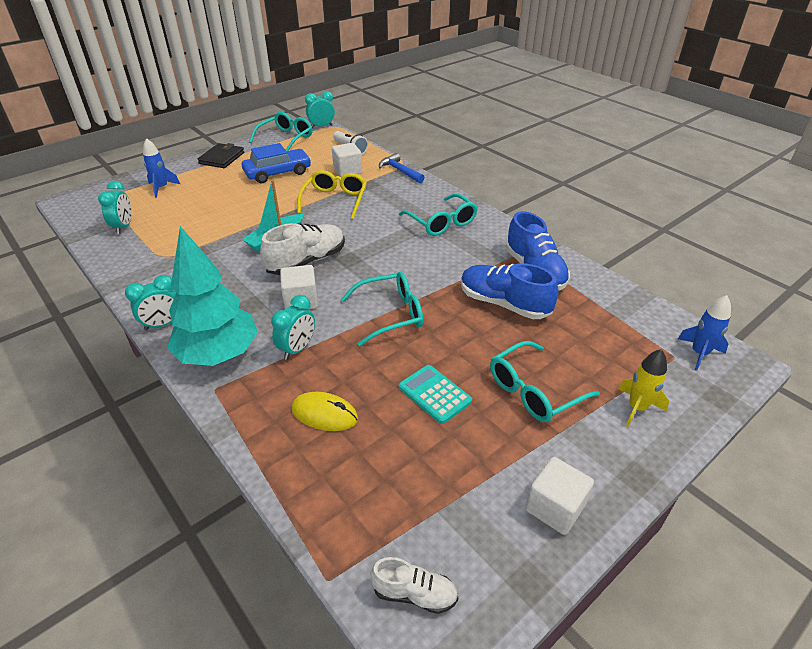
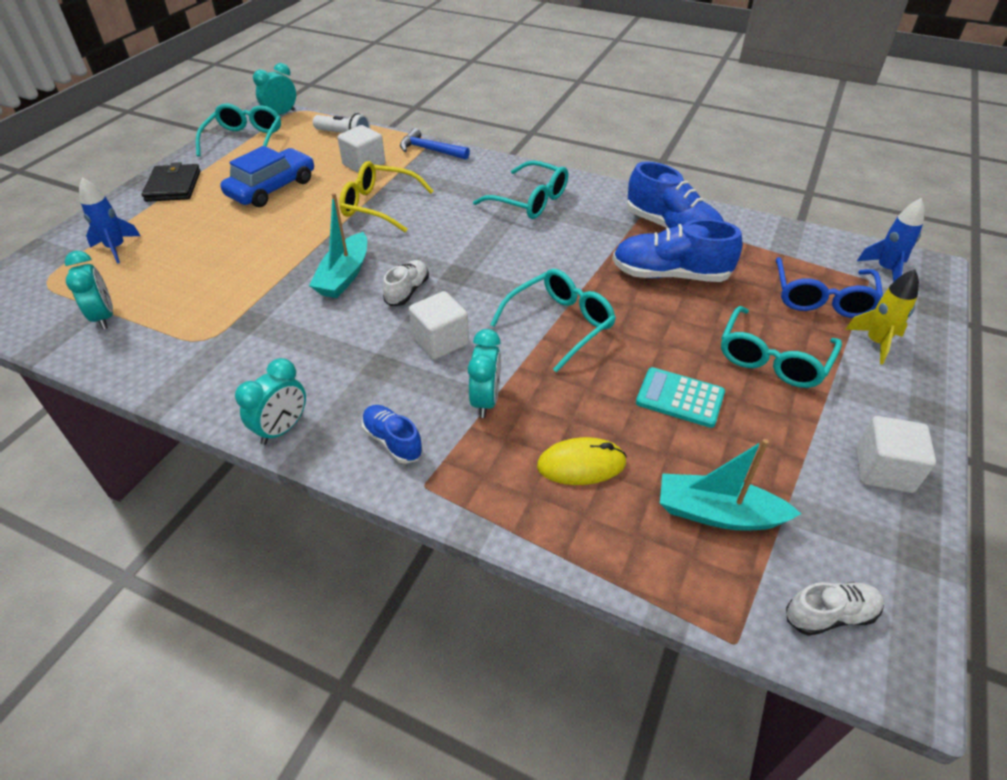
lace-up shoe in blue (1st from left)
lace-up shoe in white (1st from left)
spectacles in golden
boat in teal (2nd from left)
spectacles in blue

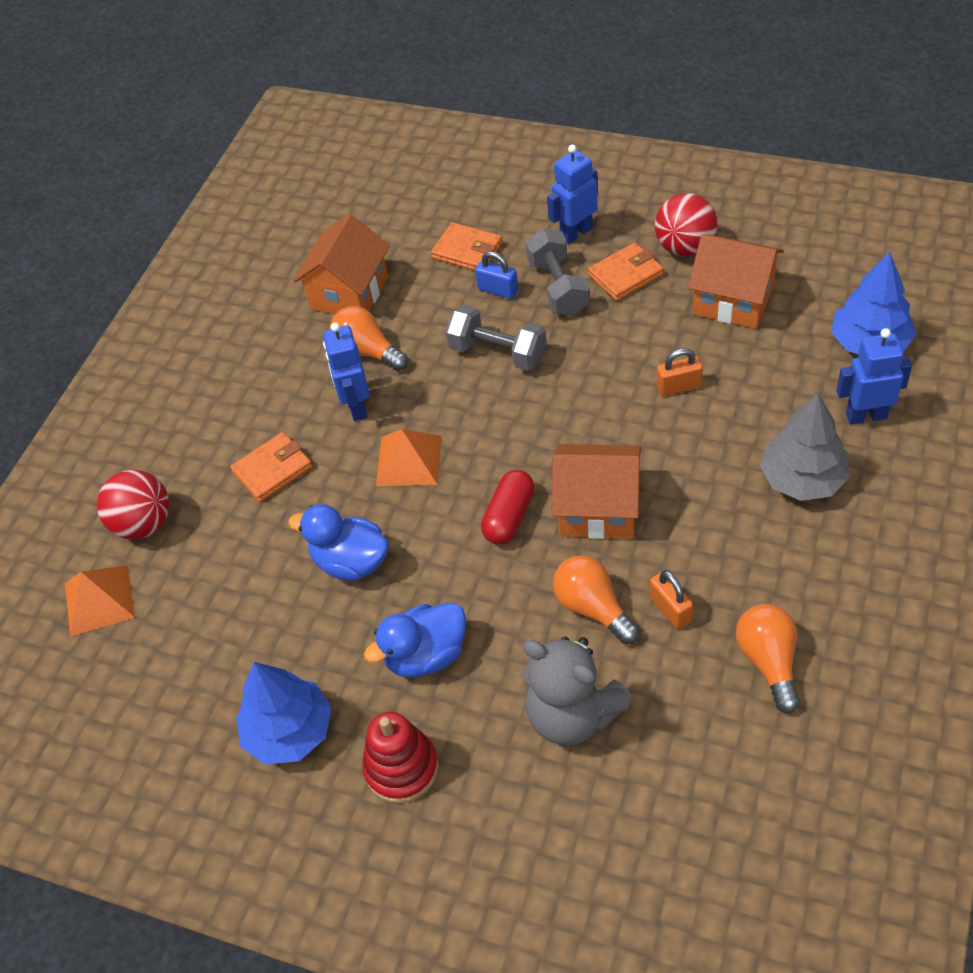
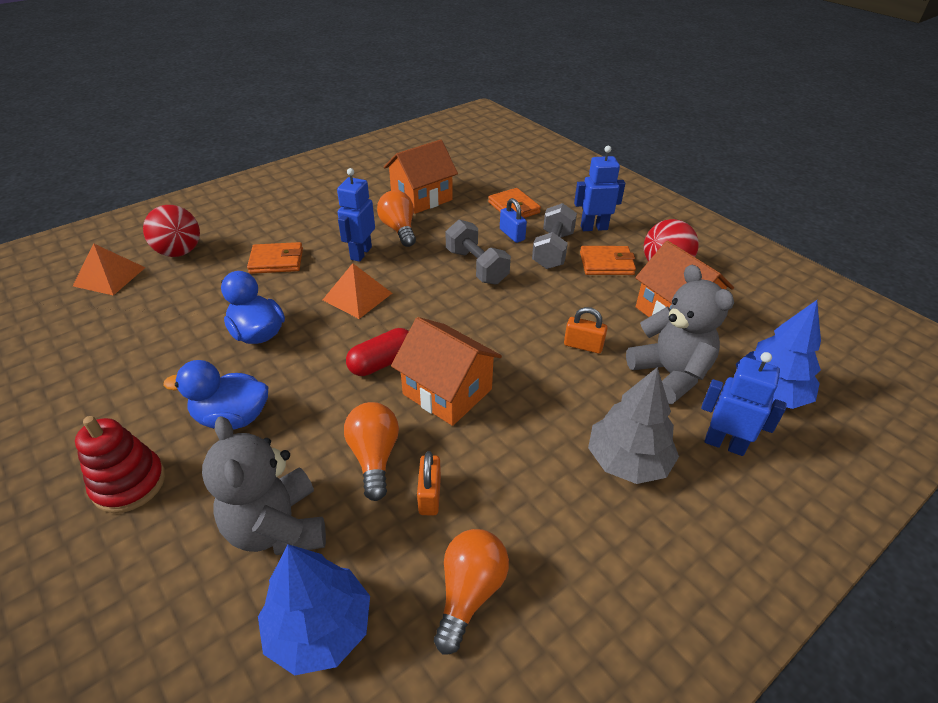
fir tree in blue (1st from left)
stuffed bear in gray (2nd from left)

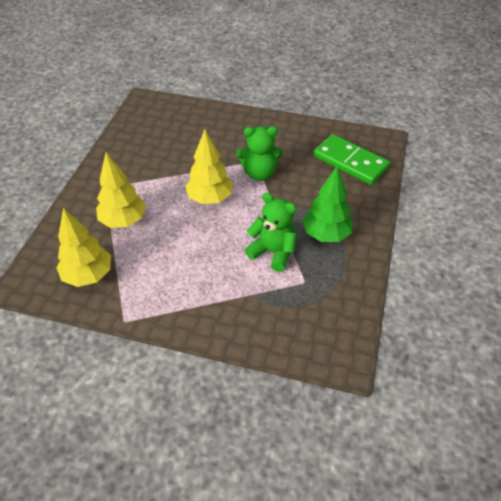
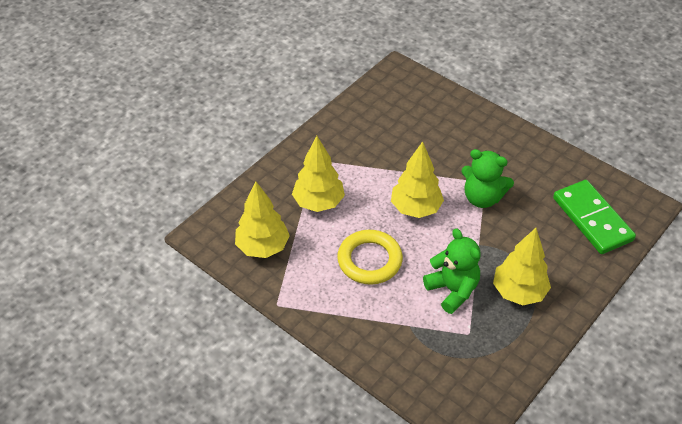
fir tree in golden (4th from left)
torus in golden

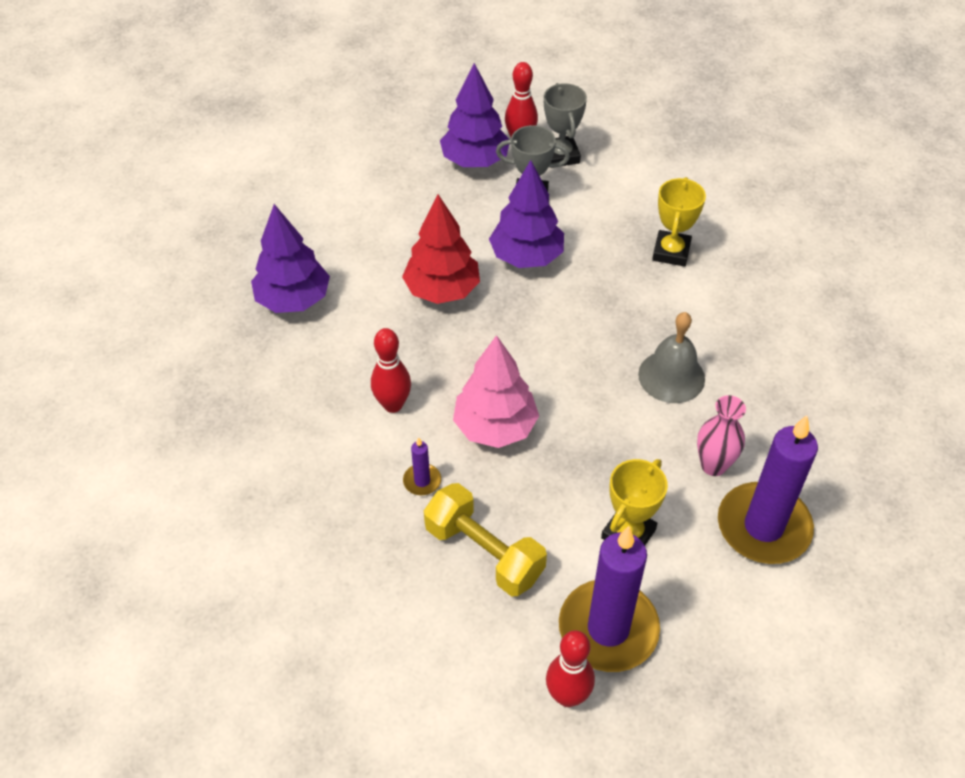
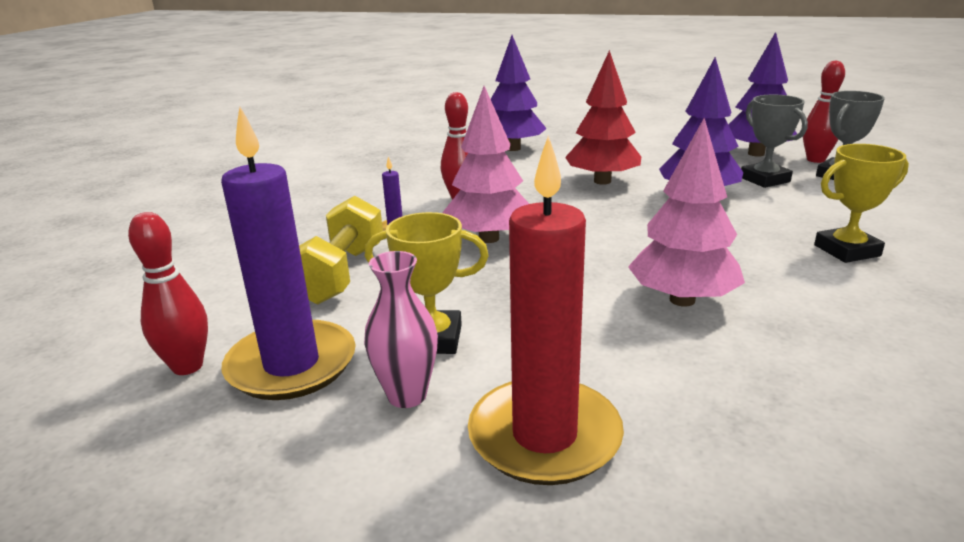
fir tree in rosy (2nd from left)
vase in rosy
wax candle in scarlet

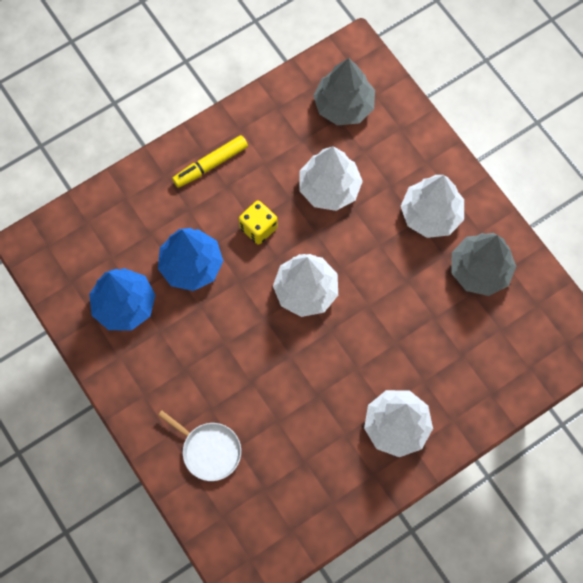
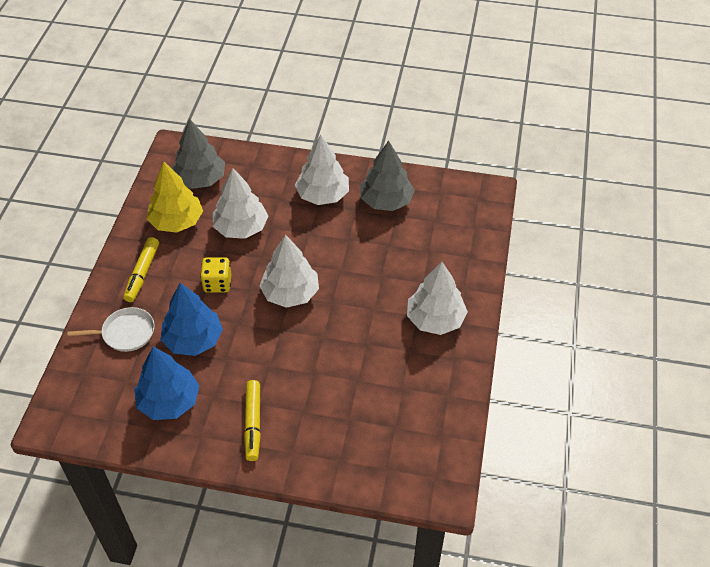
frying pan in white
fir tree in golden
marker in golden (2nd from left)

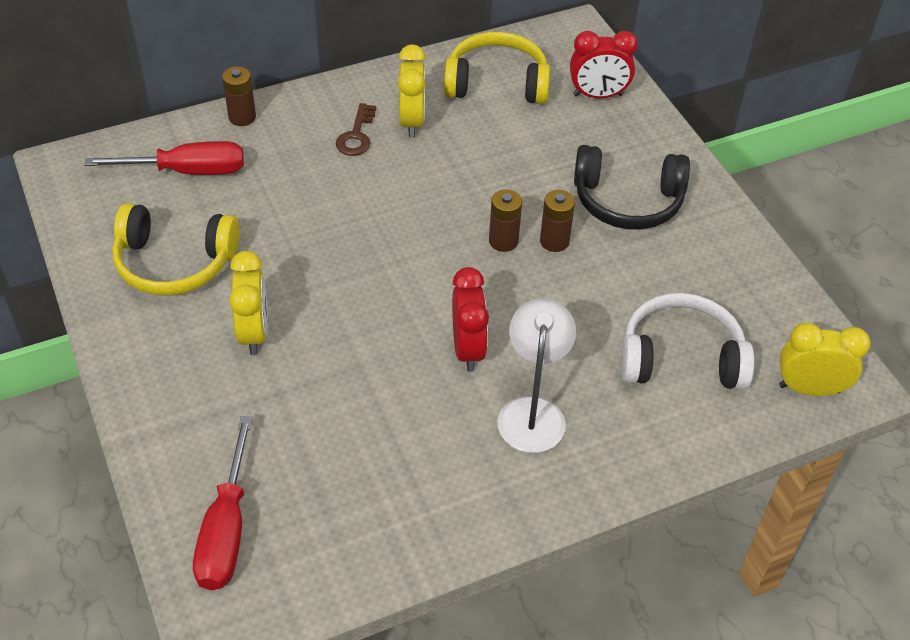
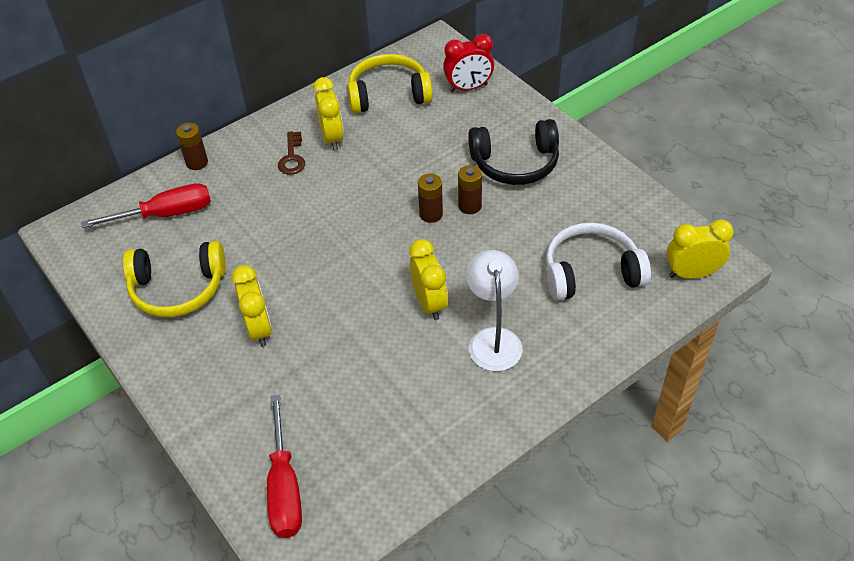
bedside clock in golden (3rd from left)

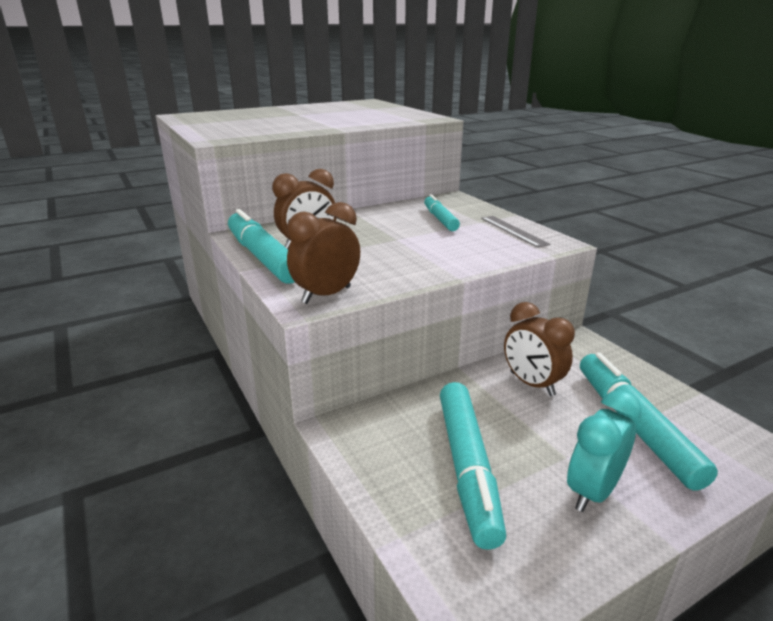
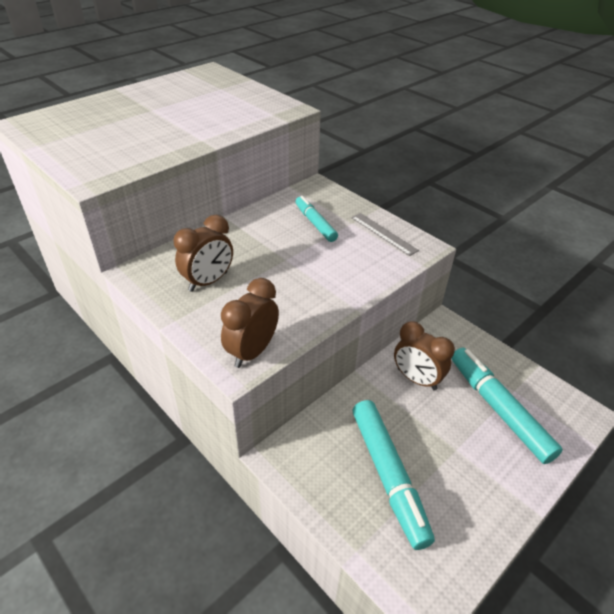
marker in teal (1st from left in the first image)
bedside clock in teal

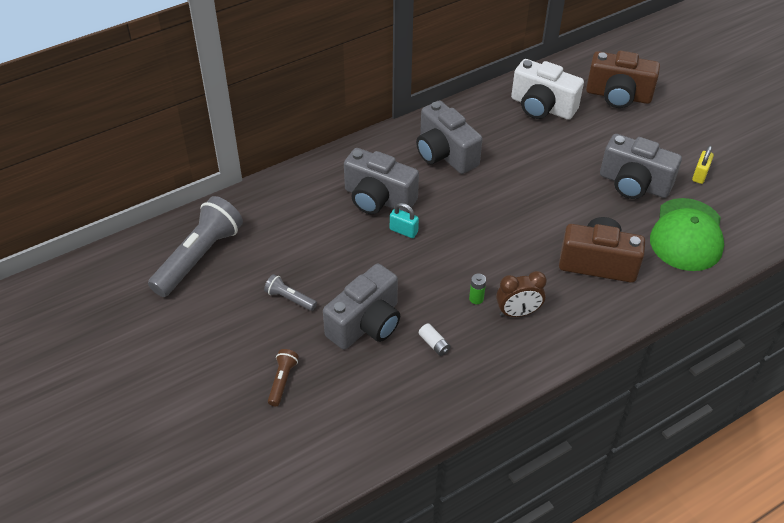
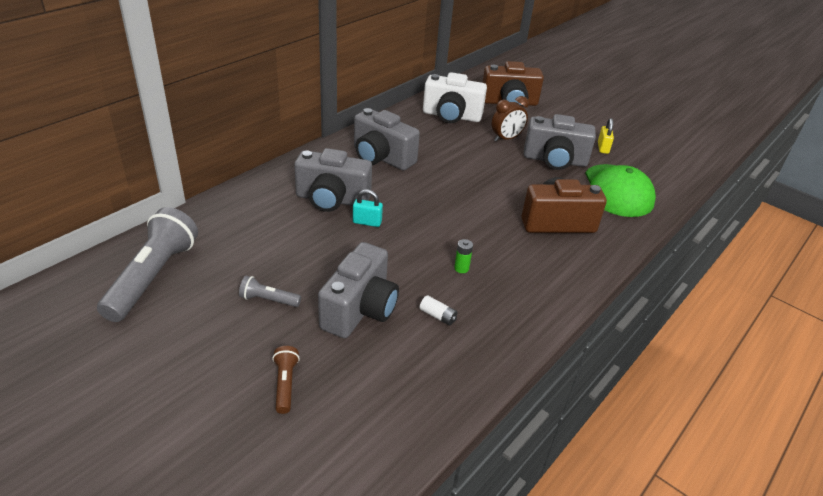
bedside clock in dark brown

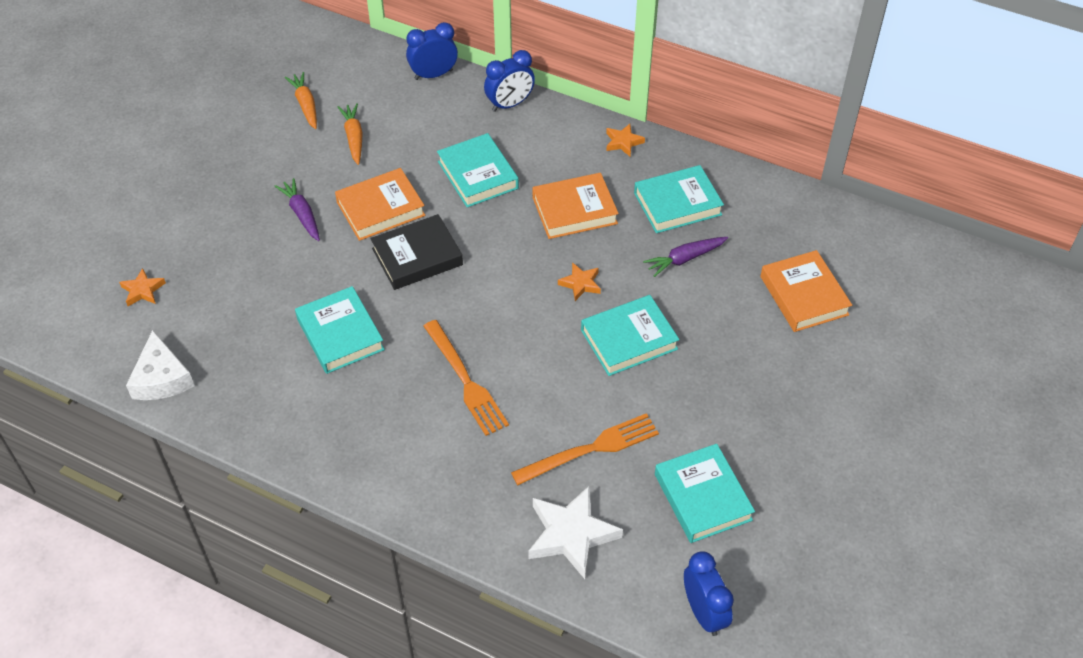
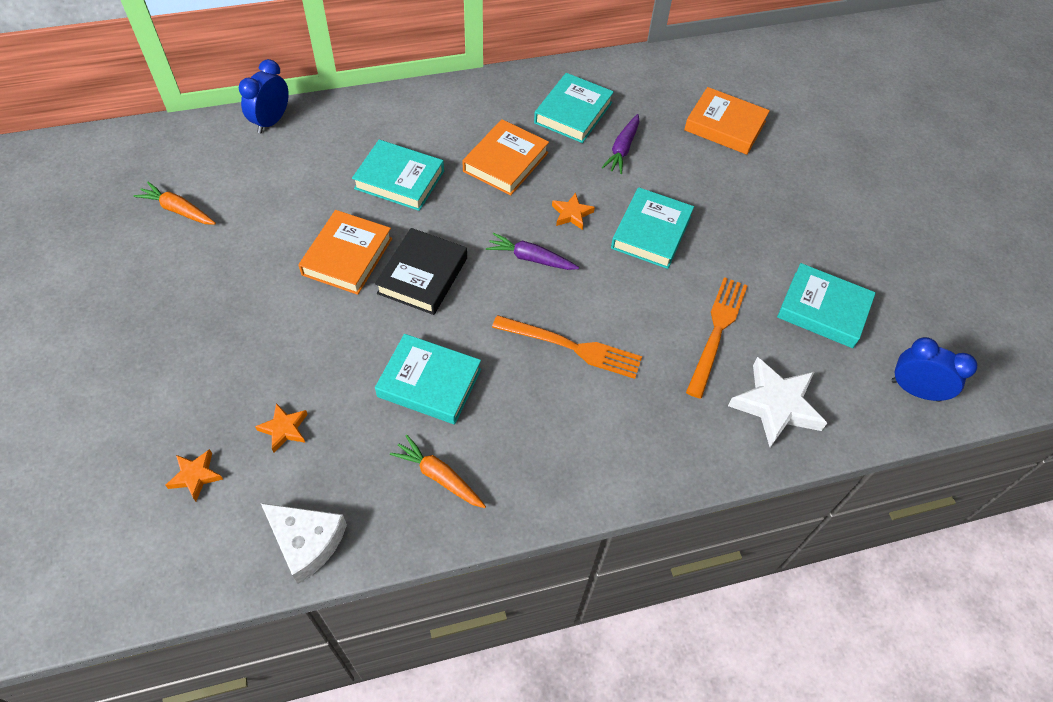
carrot in royal purple (1st from left)
carrot in bright orange (2nd from left)
bedside clock in blue (2nd from left in the first image)
five-pointed star in bright orange (2nd from left)

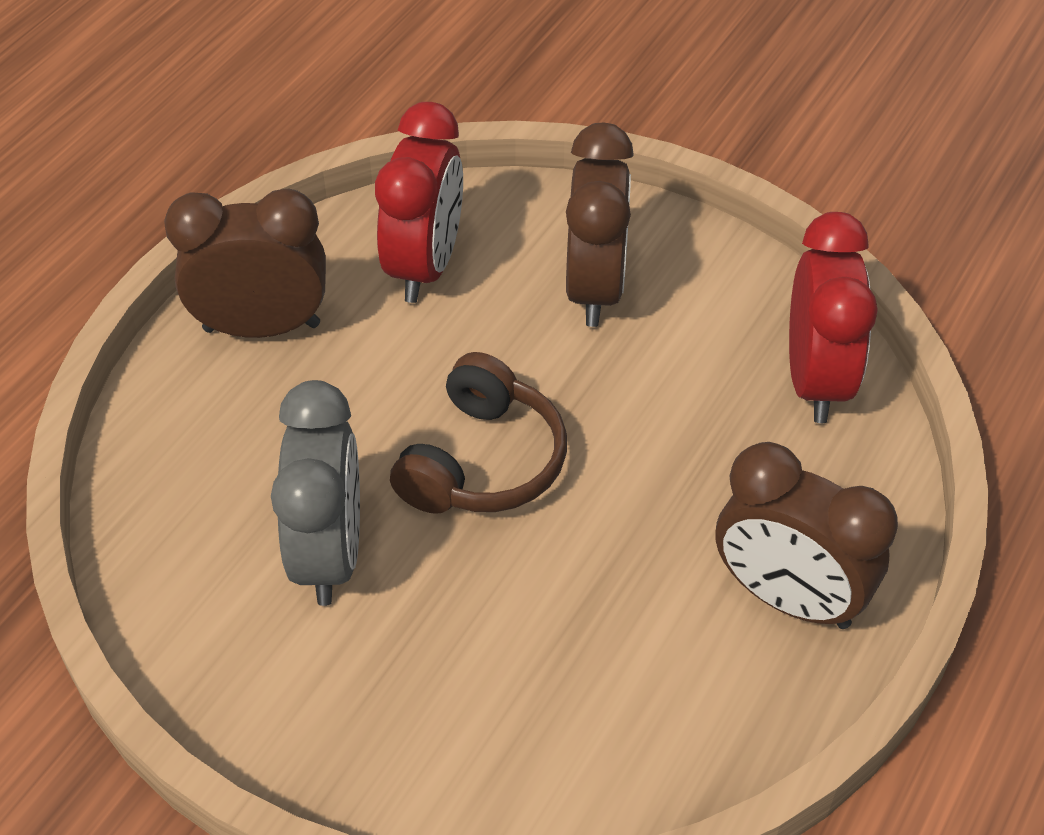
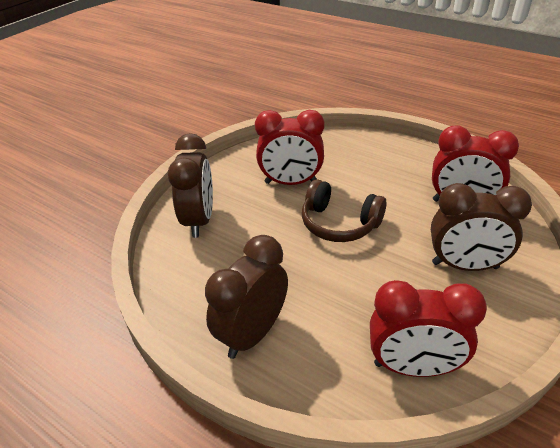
bedside clock in dark brown (1st from left)
bedside clock in scarlet (1st from left)

